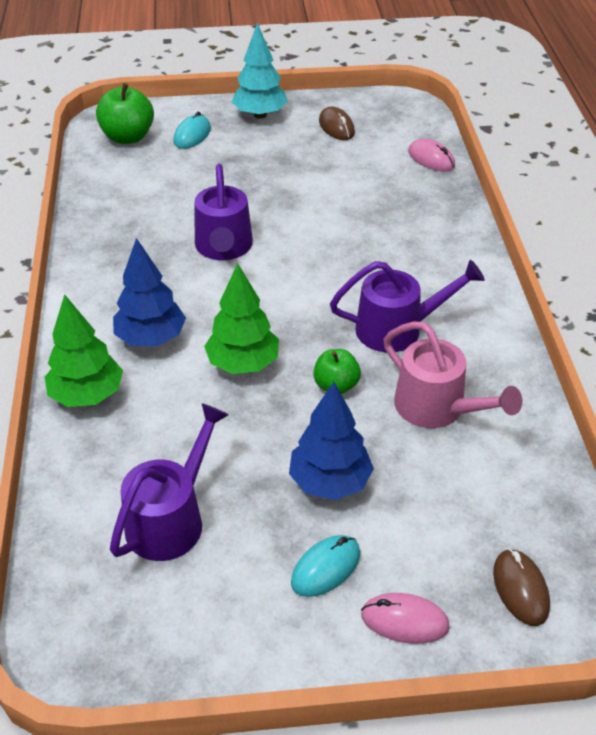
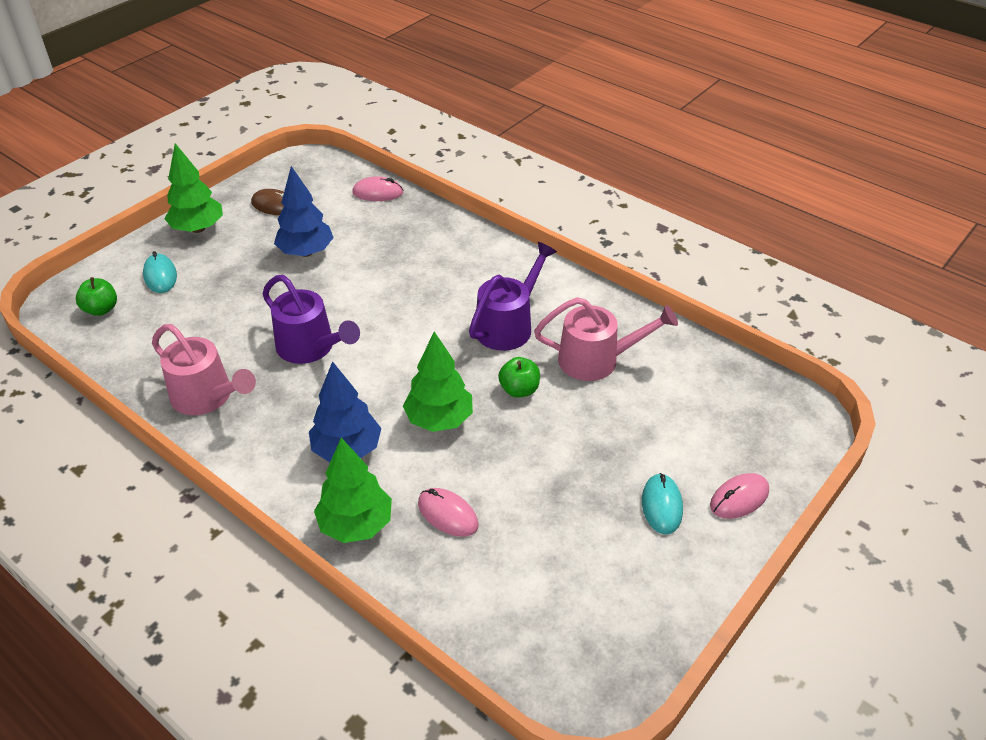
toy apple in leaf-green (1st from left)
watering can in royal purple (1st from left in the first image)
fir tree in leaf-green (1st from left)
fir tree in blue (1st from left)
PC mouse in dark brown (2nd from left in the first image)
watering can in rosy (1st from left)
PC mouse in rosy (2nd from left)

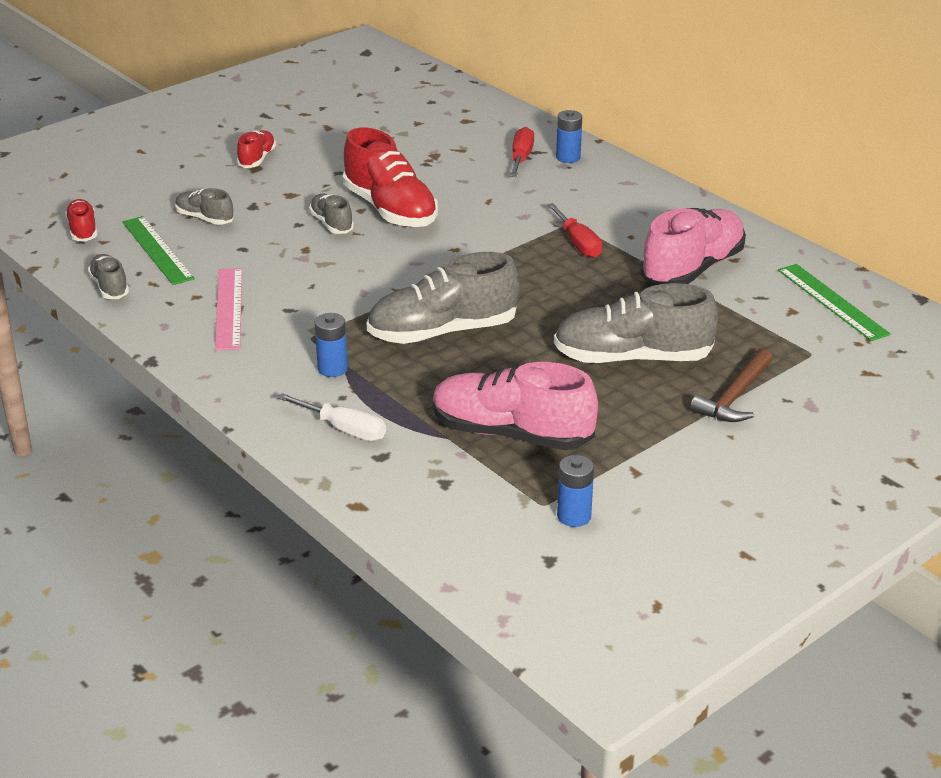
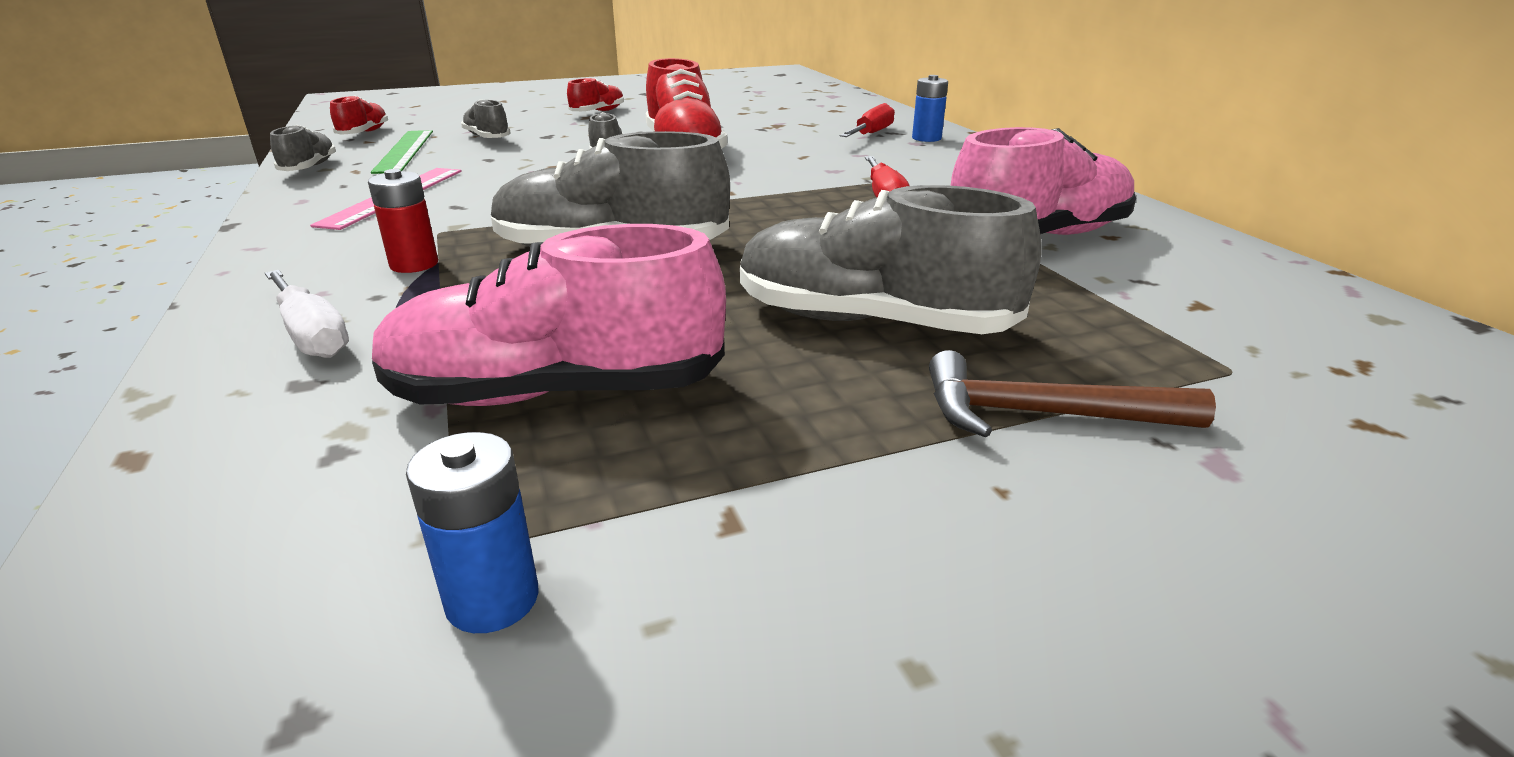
AA battery in scarlet
lace-up shoe in rosy (1st from left)
hammer in dark brown
ruler in leaf-green (2nd from left in the first image)

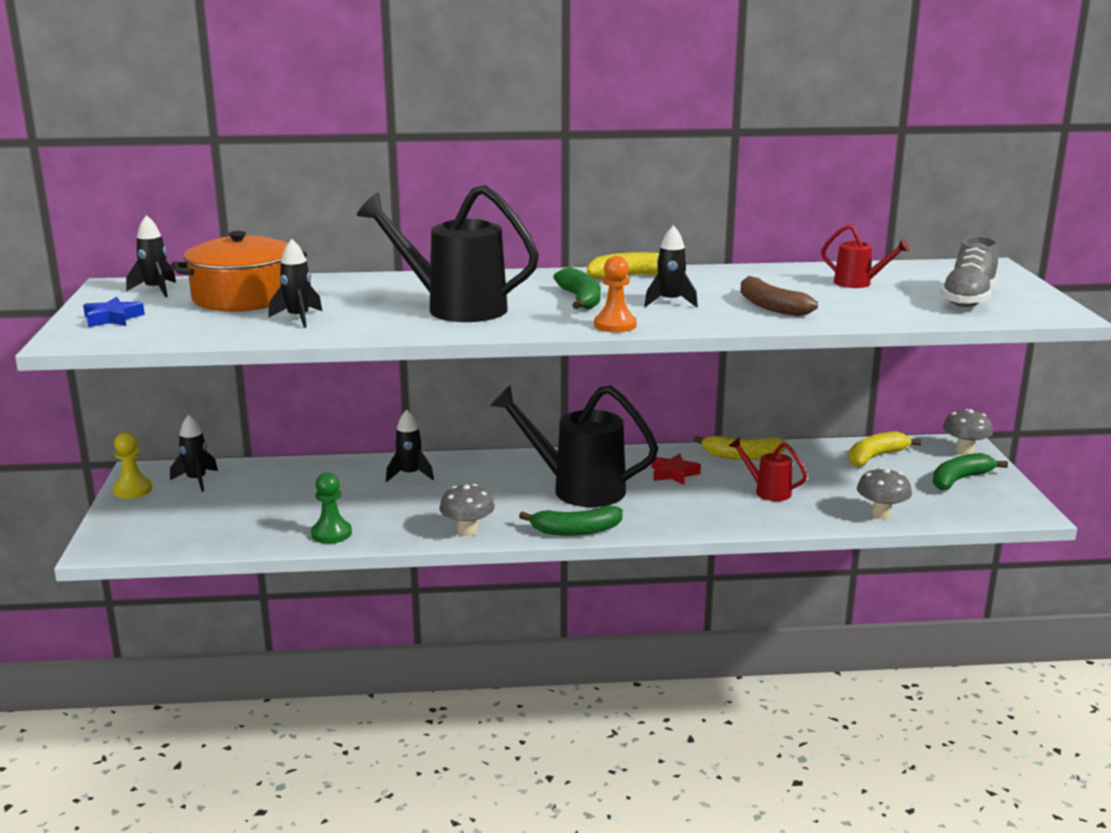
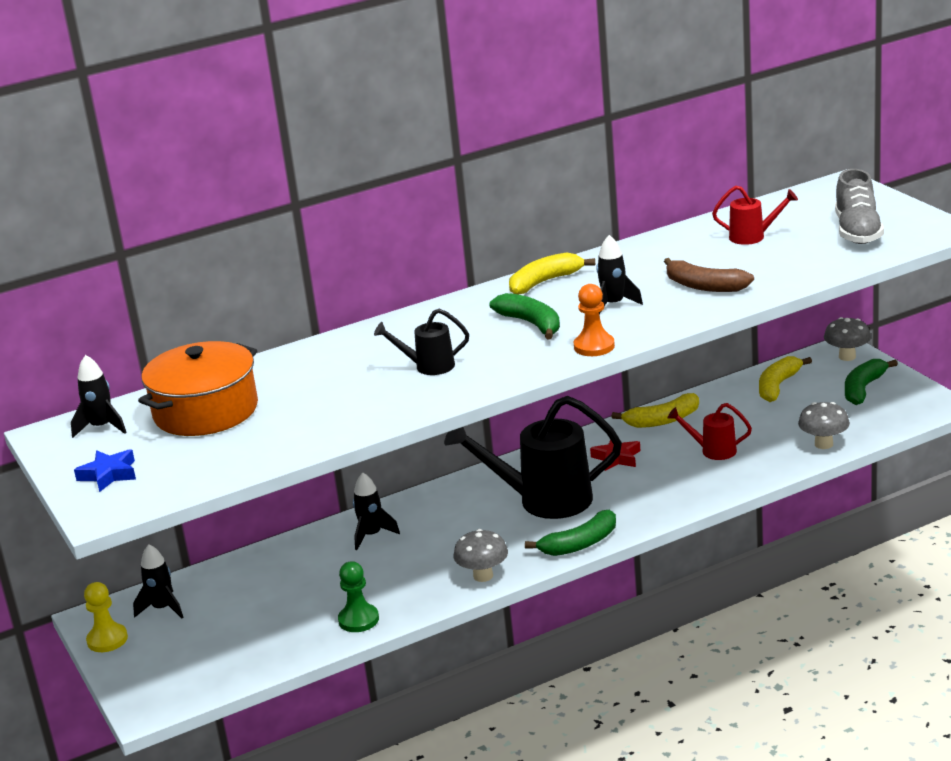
rocket in black (3rd from left in the first image)
watering can in black (1st from left)

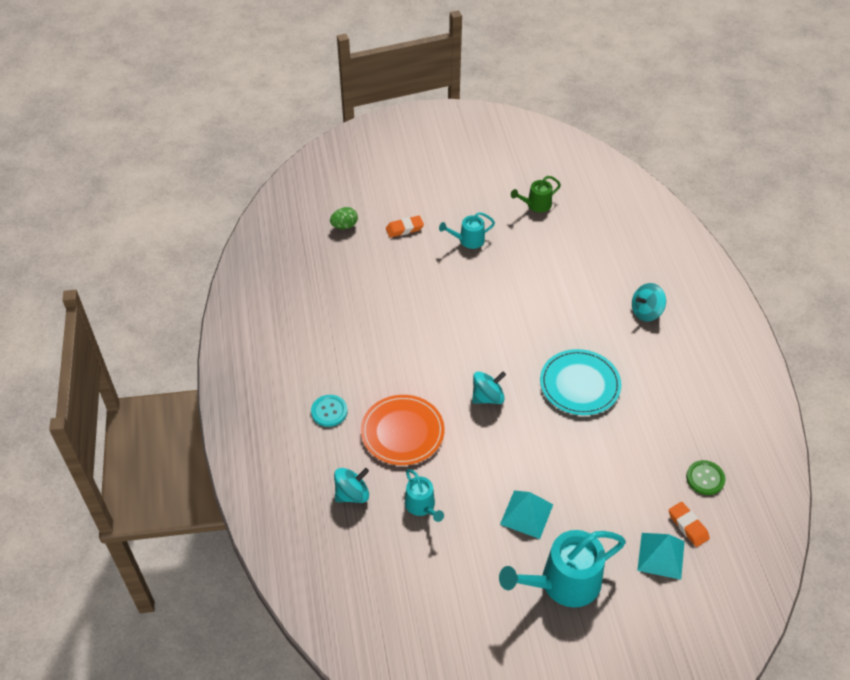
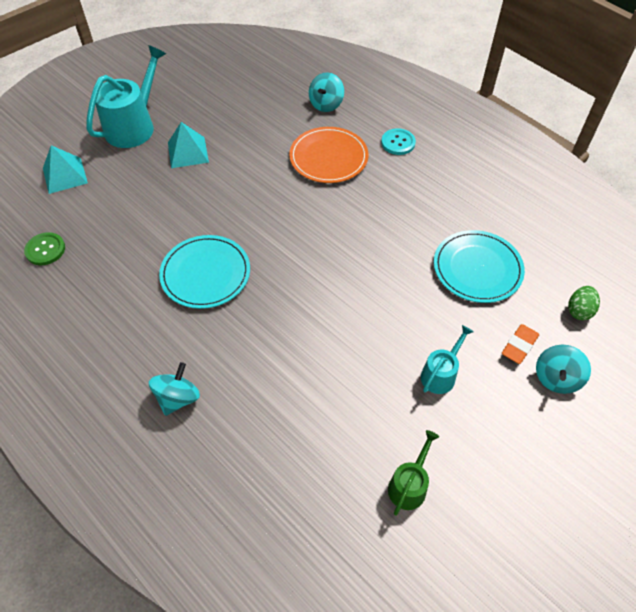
watering can in teal (1st from left in the first image)
whirligig in teal (3rd from left)
gum eraser in bright orange (2nd from left in the first image)
dinner plate in teal (2nd from left)

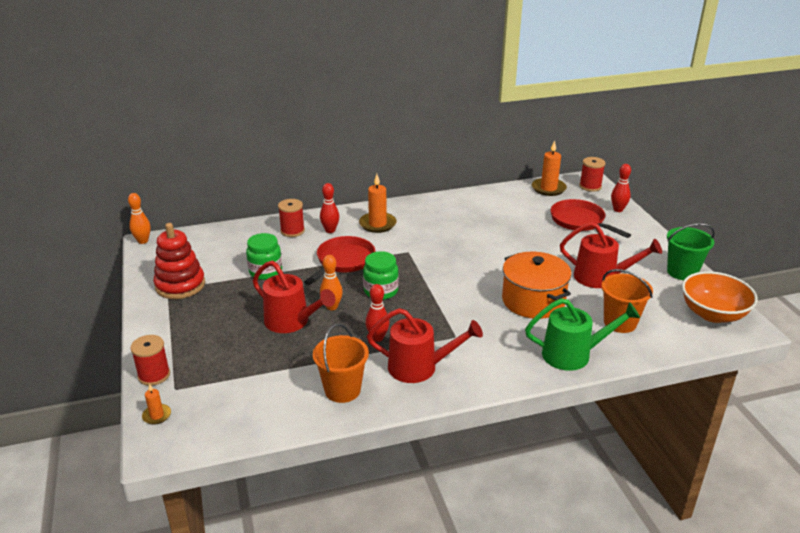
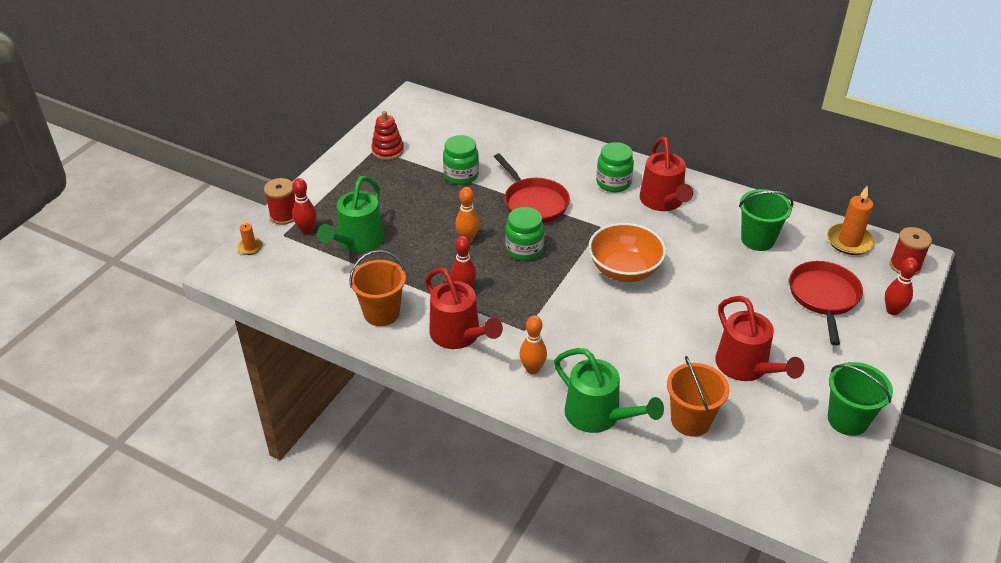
tenpin in bright orange (2nd from left)
stacking toy in scarlet
watering can in scarlet (2nd from left)
spool in scarlet (2nd from left in the first image)
frying pan in scarlet (1st from left)
tenpin in scarlet (1st from left)
preserve jar in leaf-green (3rd from left)
stockpot in bright orange
bowl in bright orange
watering can in leaf-green (1st from left)
pail in leaf-green (1st from left)

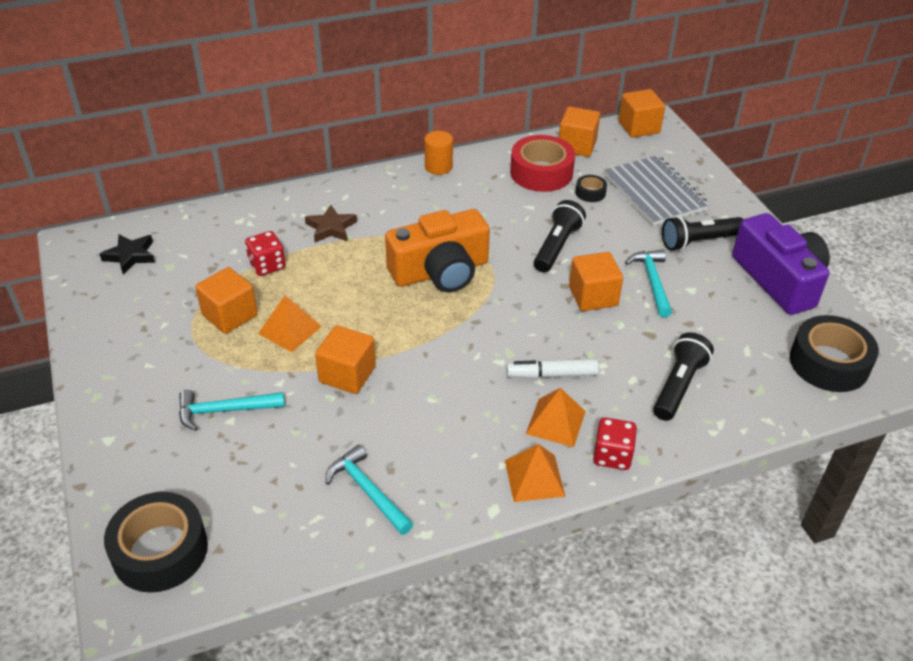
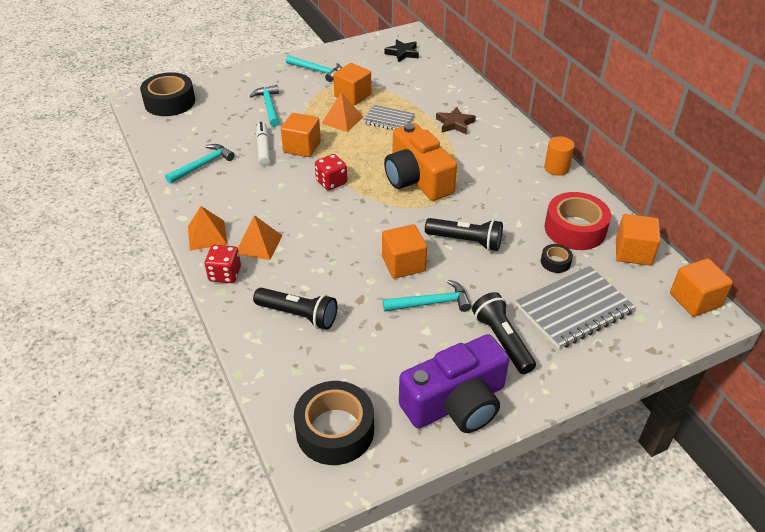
game die in scarlet (2nd from left)
marker in white
hammer in teal (3rd from left)
exercise book in gray (1st from left)

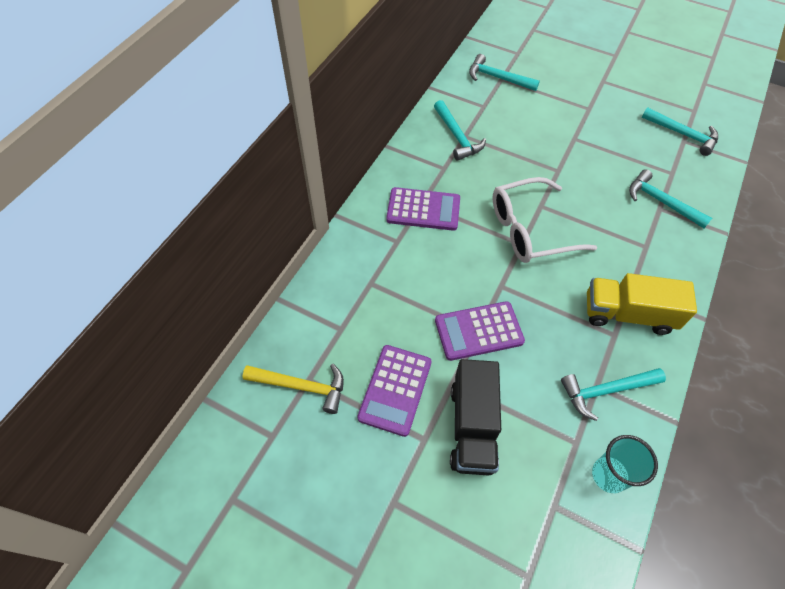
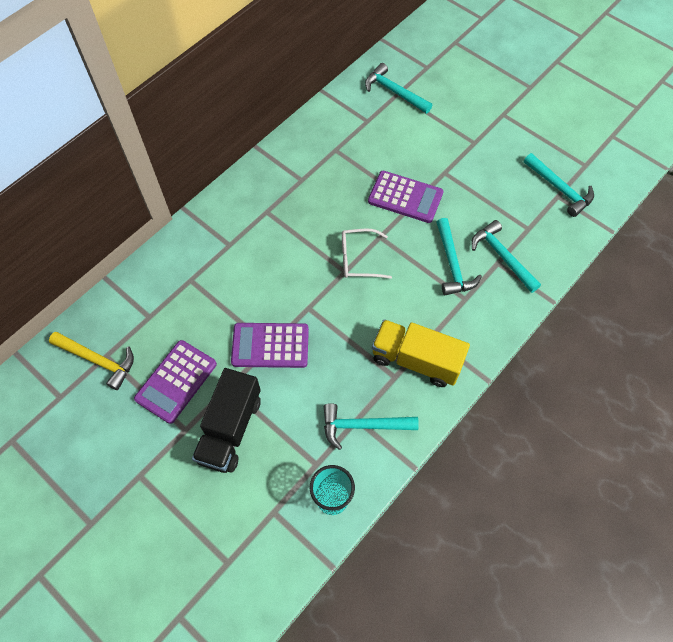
adding machine in royal purple (3rd from left)
hammer in teal (3rd from left)
spectacles in white

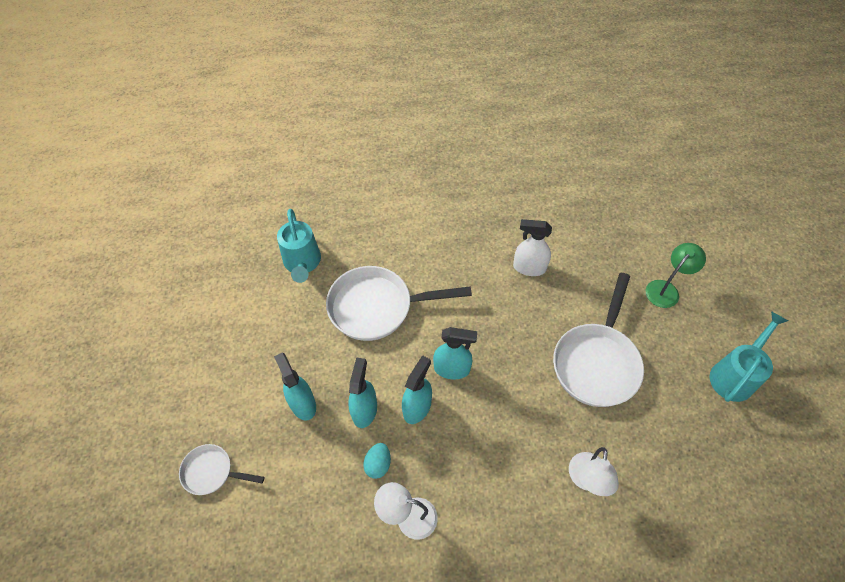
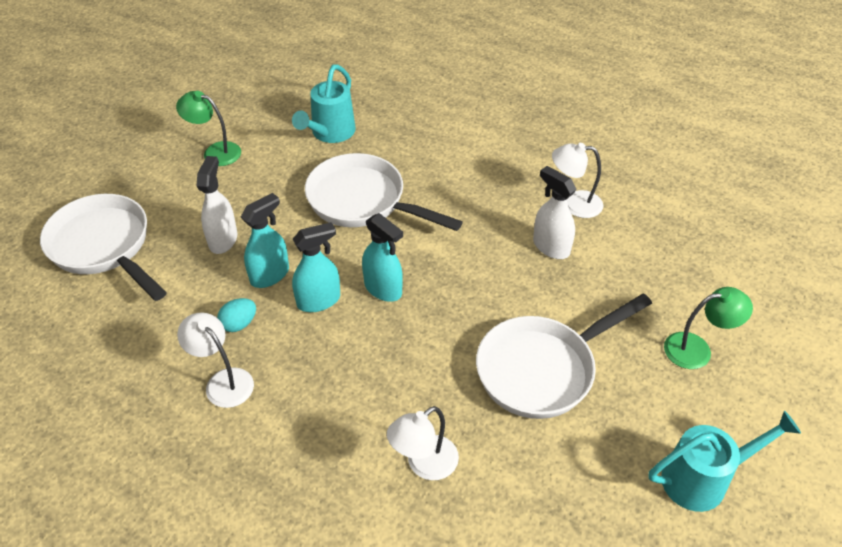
frying pan in white (1st from left)
spray cleaner in white (1st from left)
reading lamp in leaf-green (1st from left)
reading lamp in white (3rd from left)

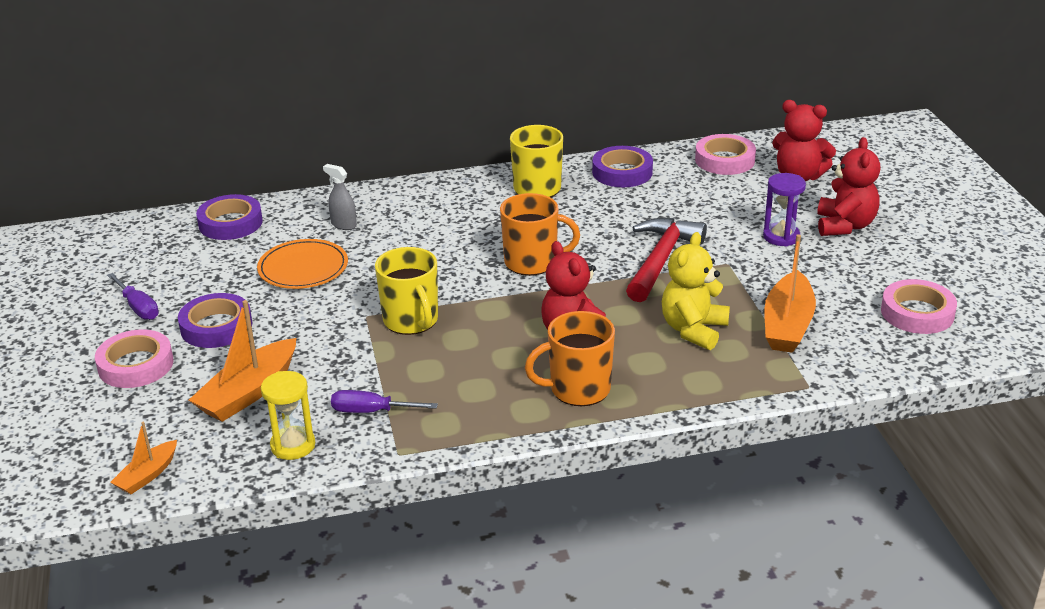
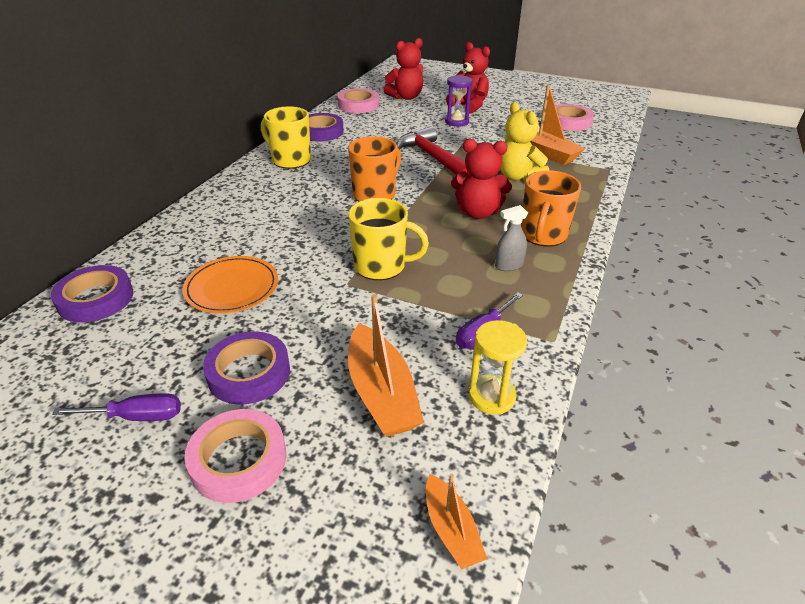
spray cleaner in gray

